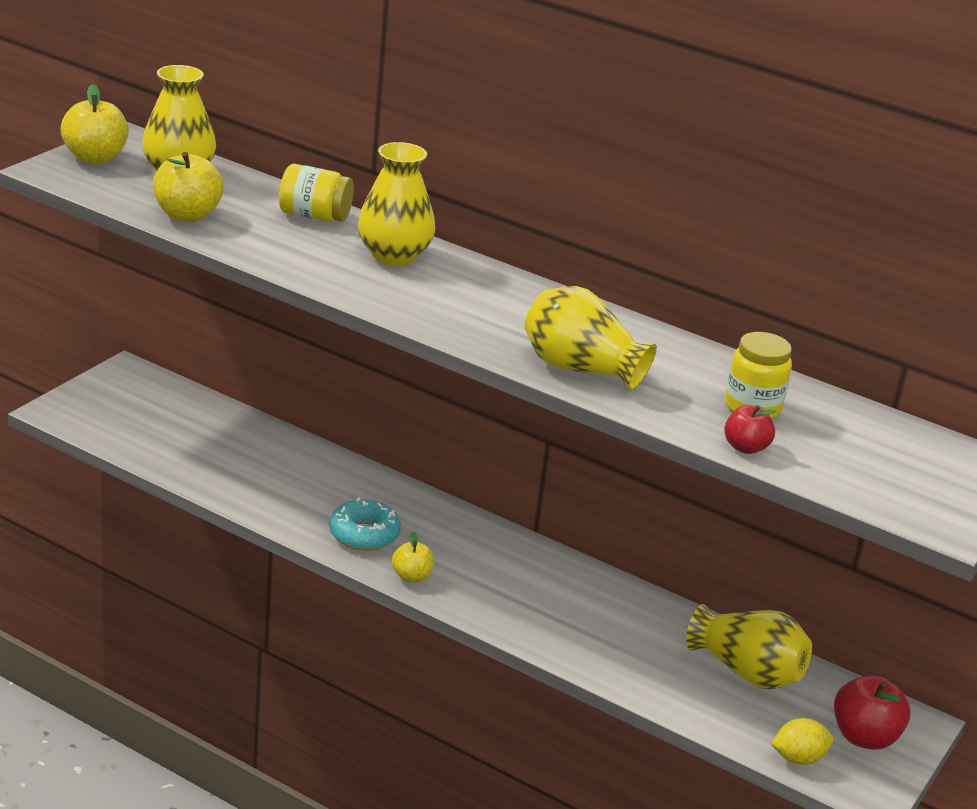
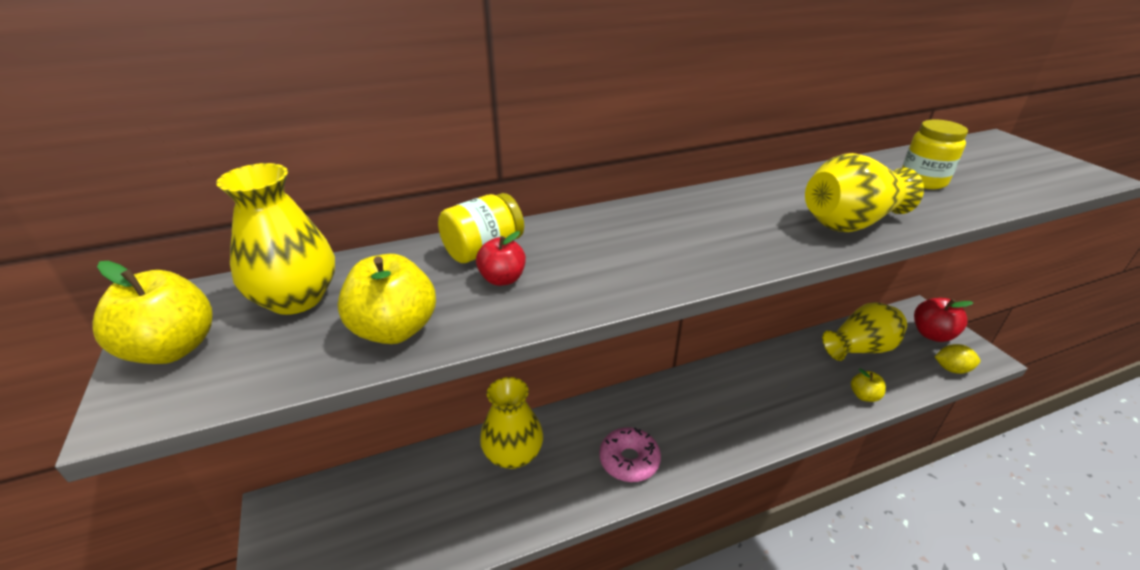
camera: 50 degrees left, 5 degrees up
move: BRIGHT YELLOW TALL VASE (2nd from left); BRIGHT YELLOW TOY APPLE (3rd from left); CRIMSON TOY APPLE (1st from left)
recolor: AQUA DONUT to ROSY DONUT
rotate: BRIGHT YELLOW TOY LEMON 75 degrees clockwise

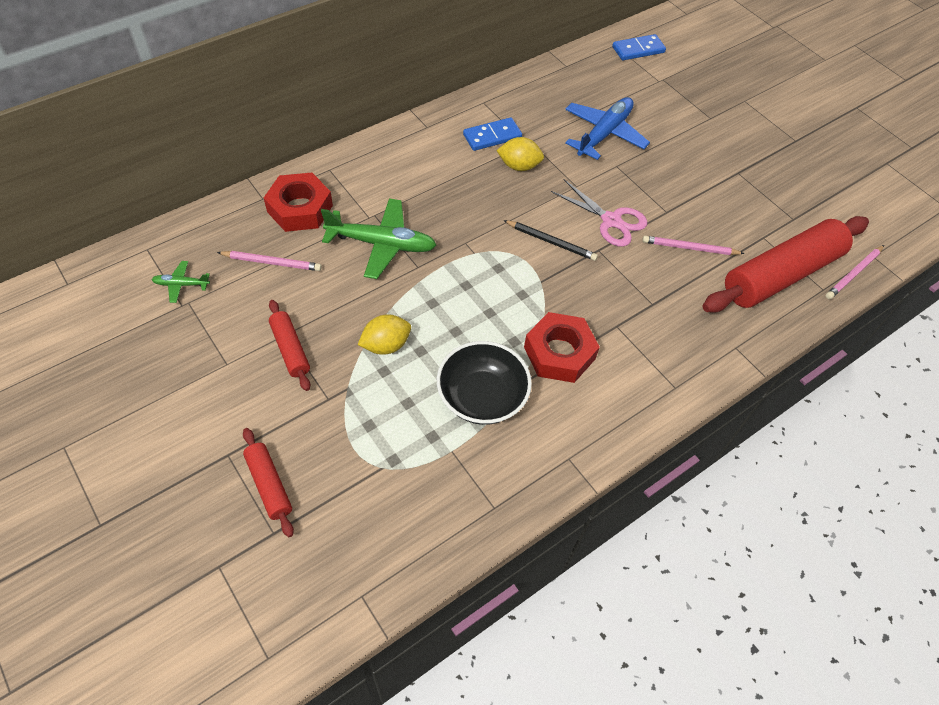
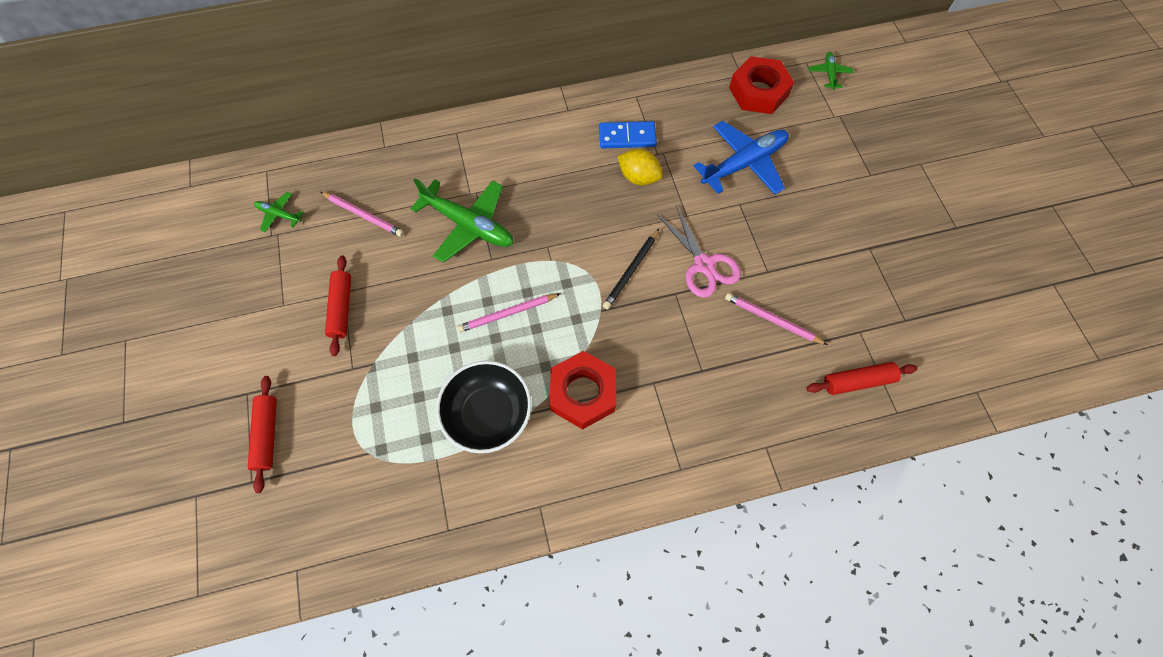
camera: 25 degrees right, 10 degrees up
delete: BRIGHT YELLOW TOY LEMON (1st from left)
move: CRIMSON HEXAGON NUT (1st from left in the first image) to CRIMSON HEXAGON NUT (2nd from left); ROSY WOODEN PENCIL (3rd from left in the first image) to ROSY WOODEN PENCIL (2nd from left)
replace: ROYAL BLUE DOMINO TILE (2nd from left) to GREEN PLANE (3rd from left)
rotate: JET-BLACK WOODEN PENCIL 75 degrees clockwise
resize: CRIMSON PASTRY ROLLER (3rd from left) x0.47

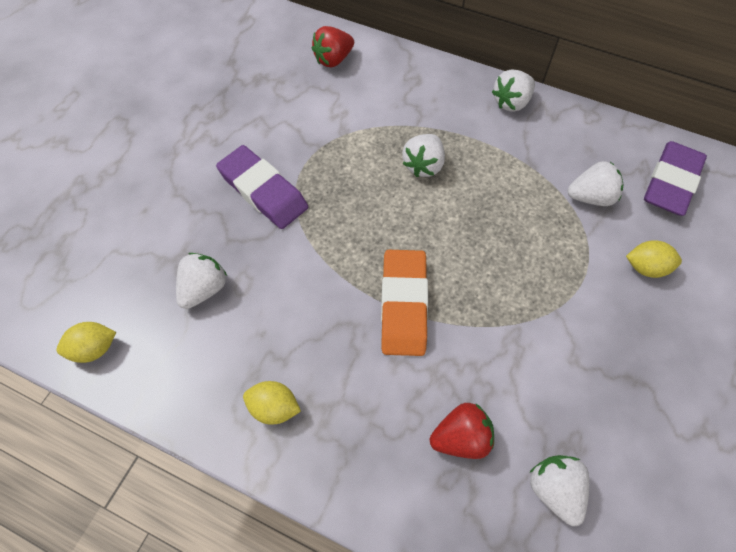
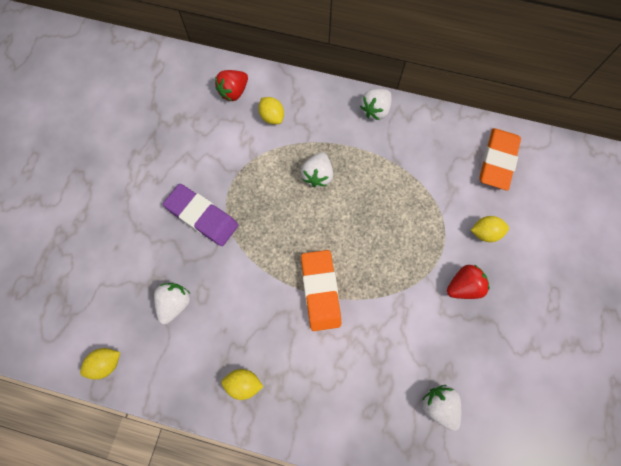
camera: 10 degrees left, 10 degrees up
delete: WHITE STRAWBERRY (5th from left)
insert: BRIGHT YELLOW TOY LEMON (3rd from left)
move: CRIMSON STRAWBERRY (2nd from left)
recolor: VIOLET GUM ERASER (2nd from left) to BRIGHT ORANGE GUM ERASER (2nd from left)

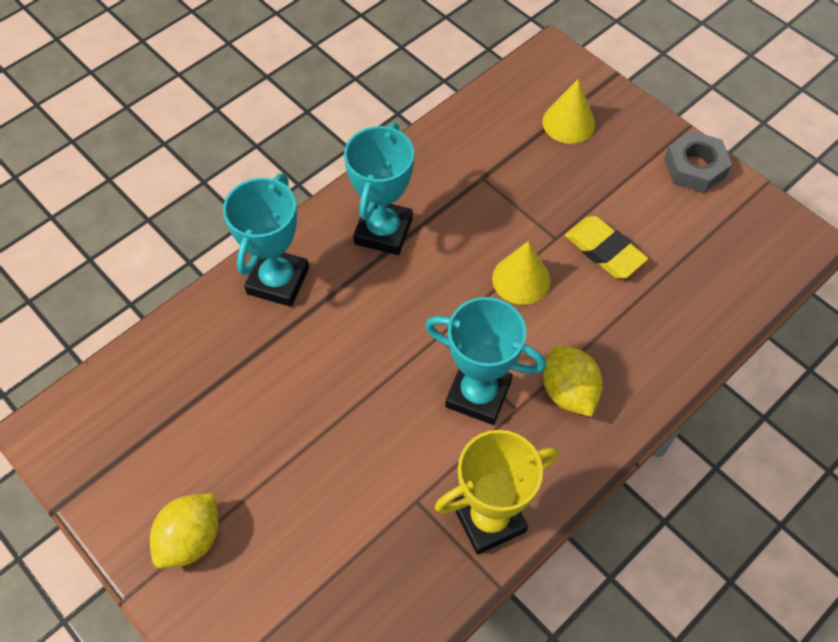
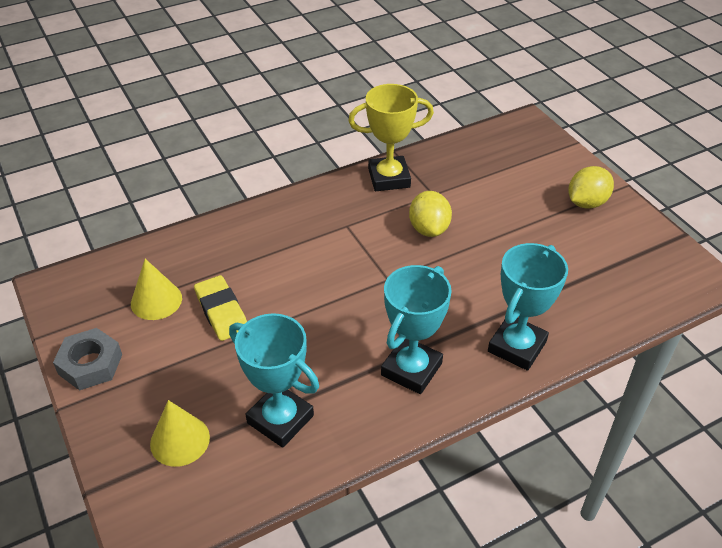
camera: 165 degrees left, 15 degrees down
move: AQUA AWARD CUP (3rd from left in the first image) to AQUA AWARD CUP (1st from left); BRIGHT YELLOW SOLID CONE (1st from left); BRIGHT YELLOW TOY LEMON (2nd from left in the first image) to BRIGHT YELLOW TOY LEMON (1st from left)

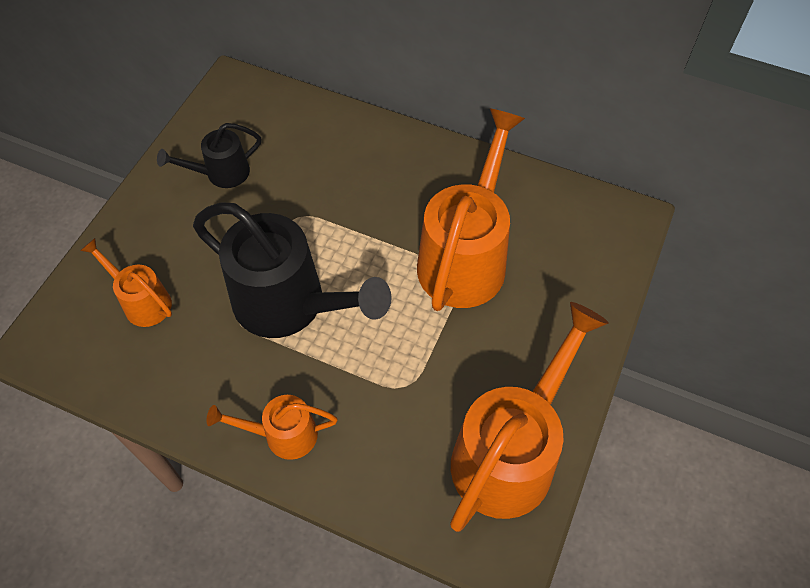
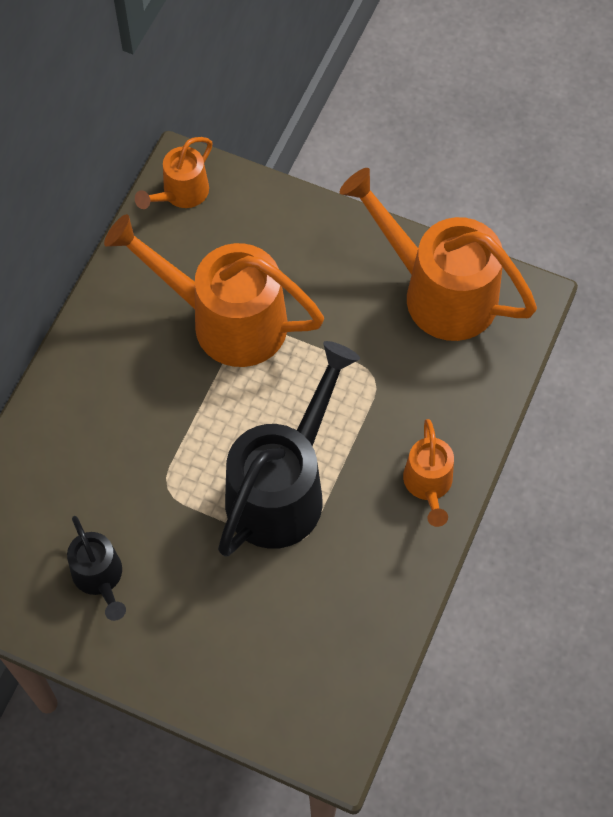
camera: 90 degrees left, 5 degrees up
move: BRIGHT ORANGE WATERING POT (1st from left)

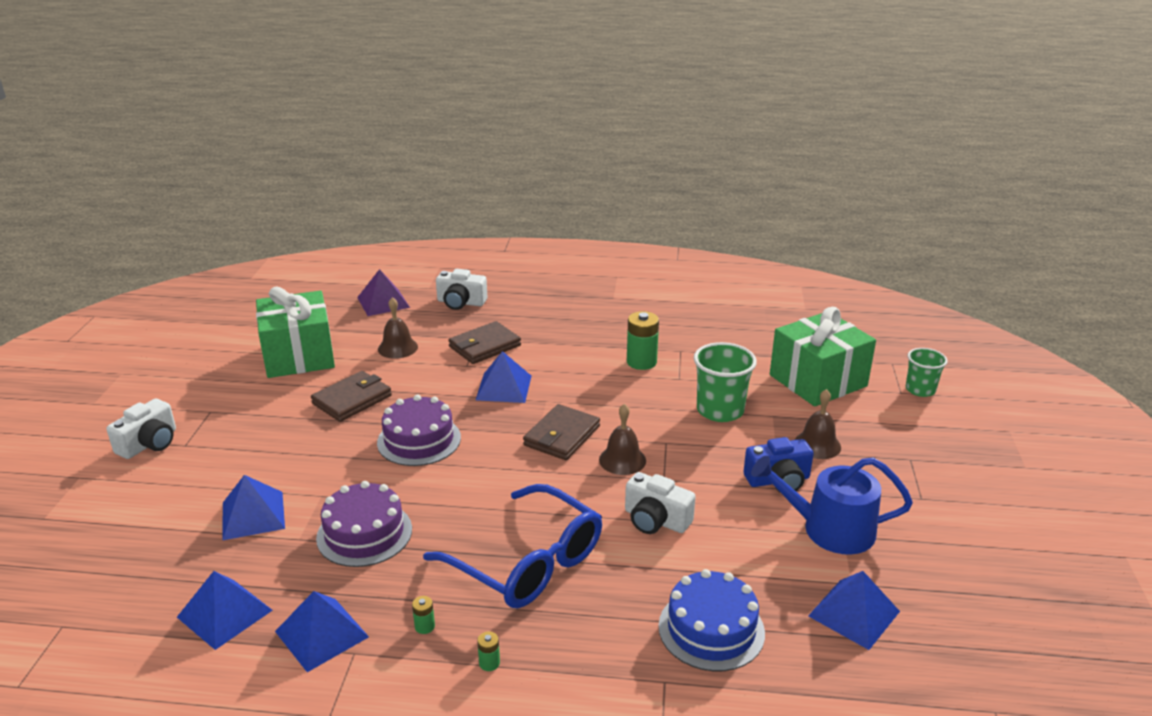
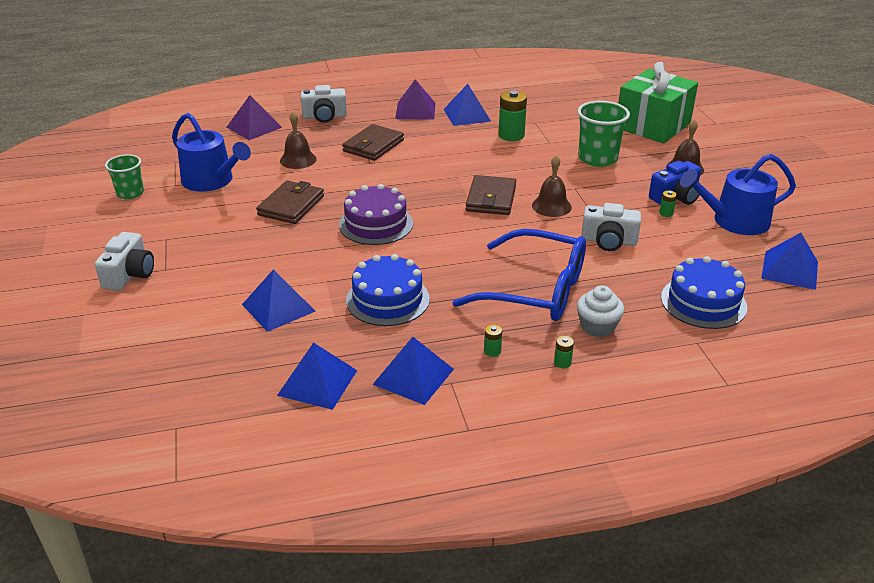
camera: 20 degrees left, 5 degrees up
insert: VIOLET PYRAMID (2nd from left); WHITE FAIRY CAKE; GREEN POWER CELL (4th from left)
move: ROYAL BLUE PYRAMID (4th from left); GREEN CUP (2nd from left in the first image) to GREEN CUP (1st from left)
replace: GREEN WRAPPED GIFT (1st from left) to ROYAL BLUE WATERING POT (1st from left)
recolor: VIOLET GATEAU (1st from left) to ROYAL BLUE GATEAU (1st from left)

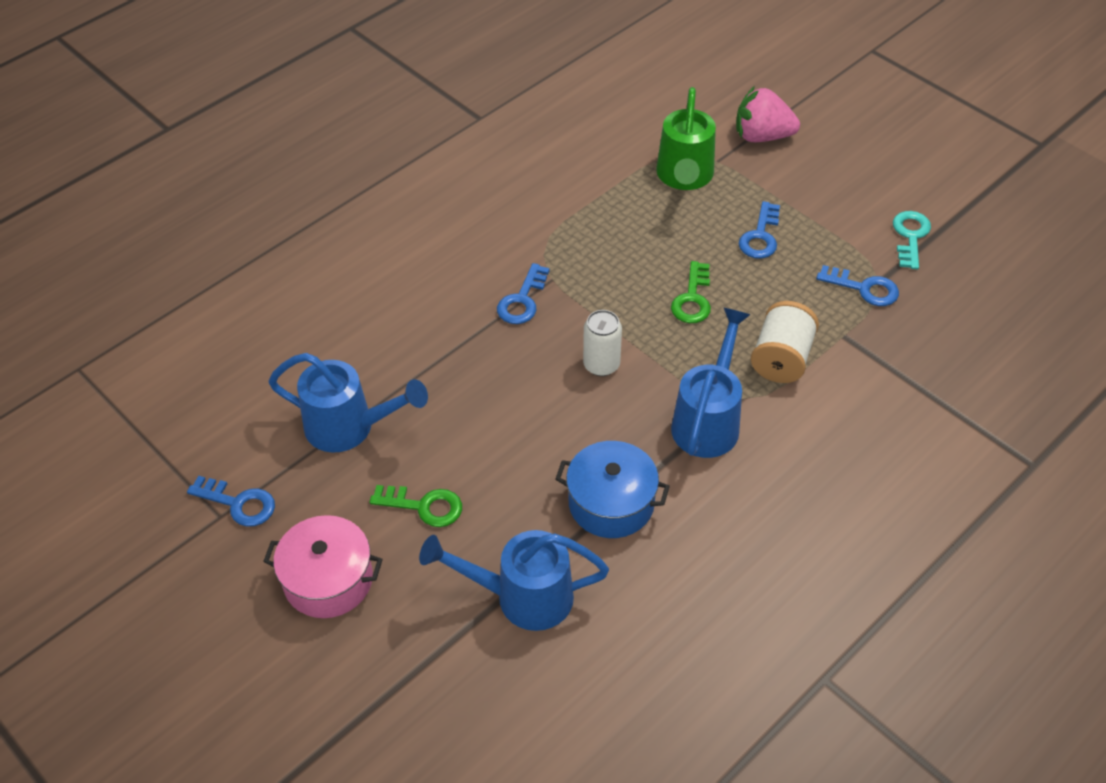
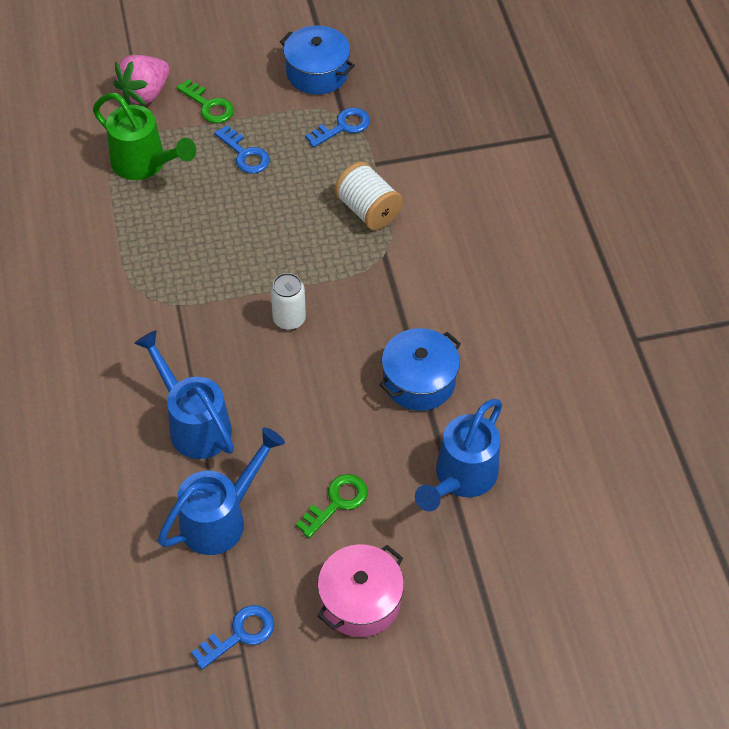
camera: 60 degrees left, 5 degrees up
delete: ROYAL BLUE LATCHKEY (2nd from left)
move: GREEN LATCHKEY (2nd from left in the first image) to GREEN LATCHKEY (1st from left); ROYAL BLUE WATERING POT (3rd from left in the first image) to ROYAL BLUE WATERING POT (1st from left)
replace: AQUA LATCHKEY to ROYAL BLUE COOKING POT (1st from left)

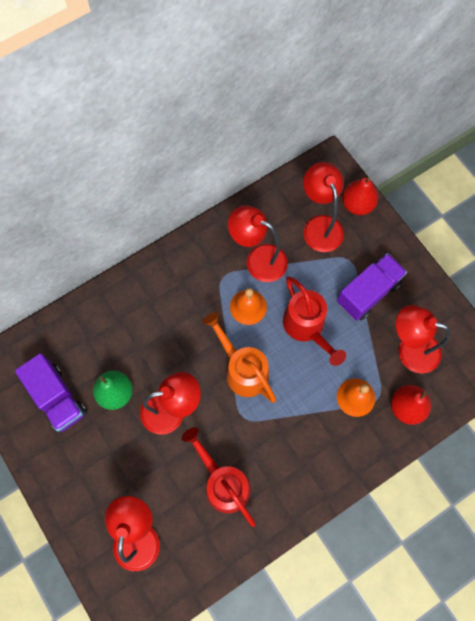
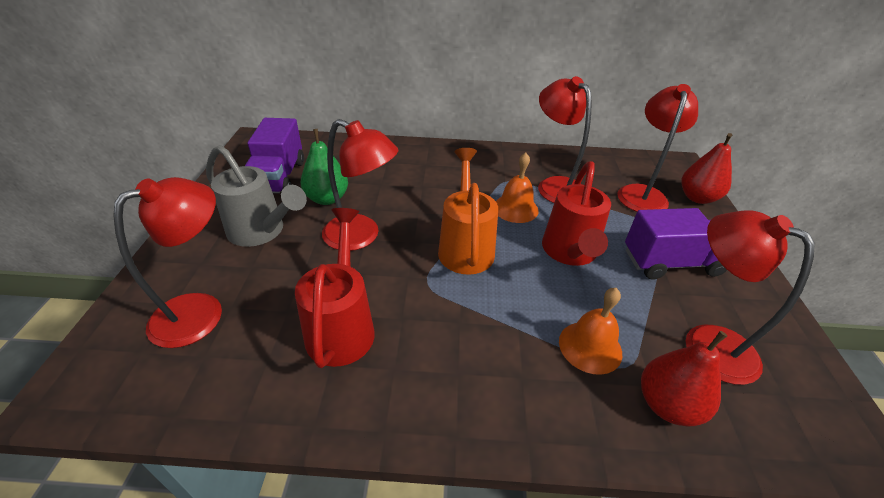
camera: 35 degrees right, 30 degrees down
insert: ASH-GREY WATERING POT

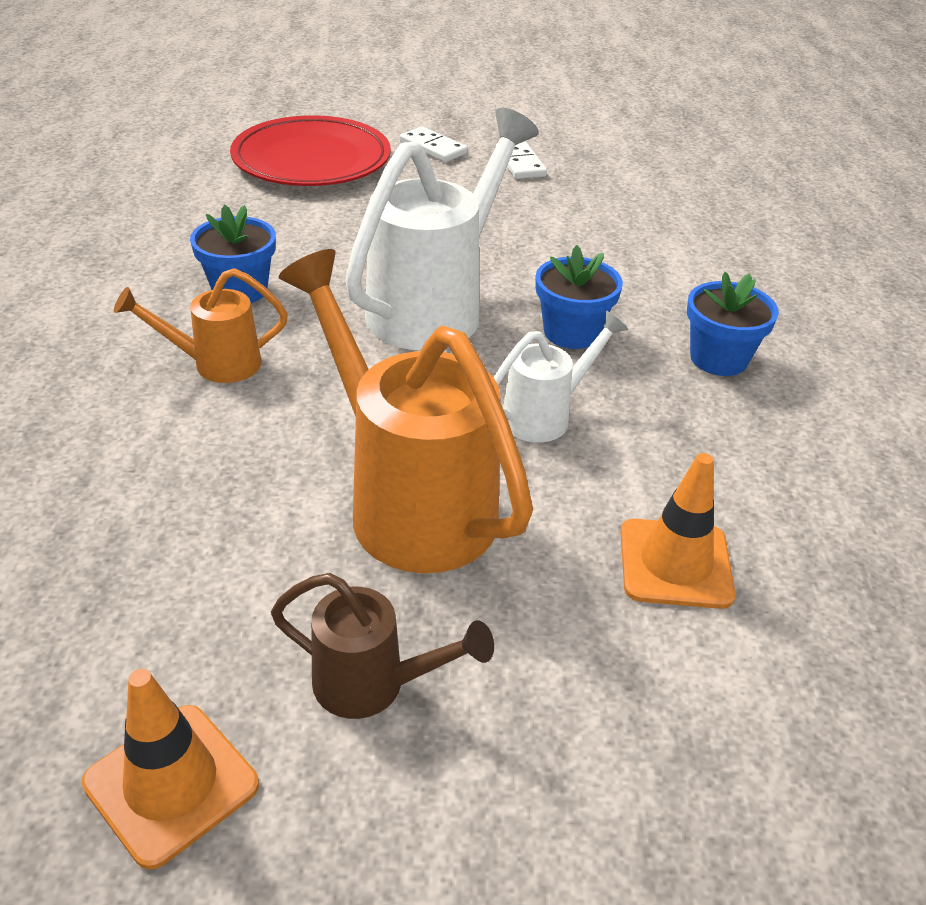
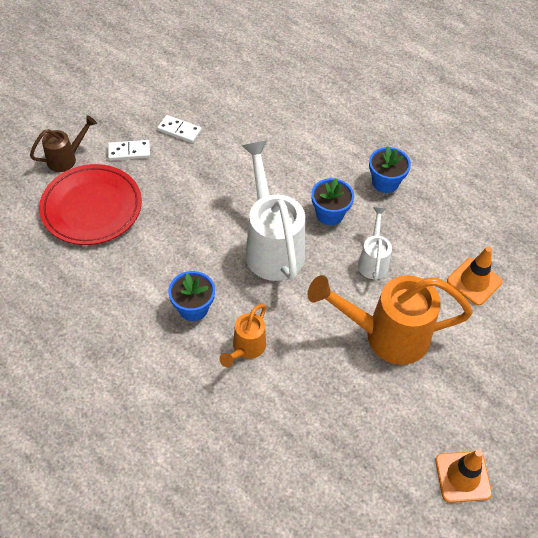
camera: 50 degrees left, 15 degrees up
move: DARK BROWN WATERING POT

